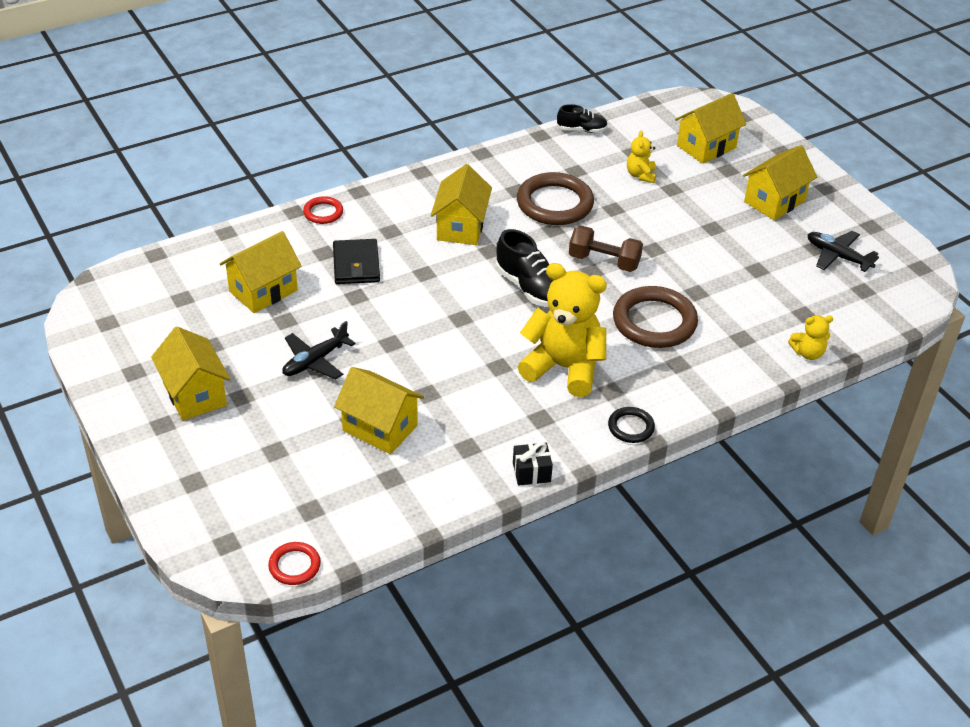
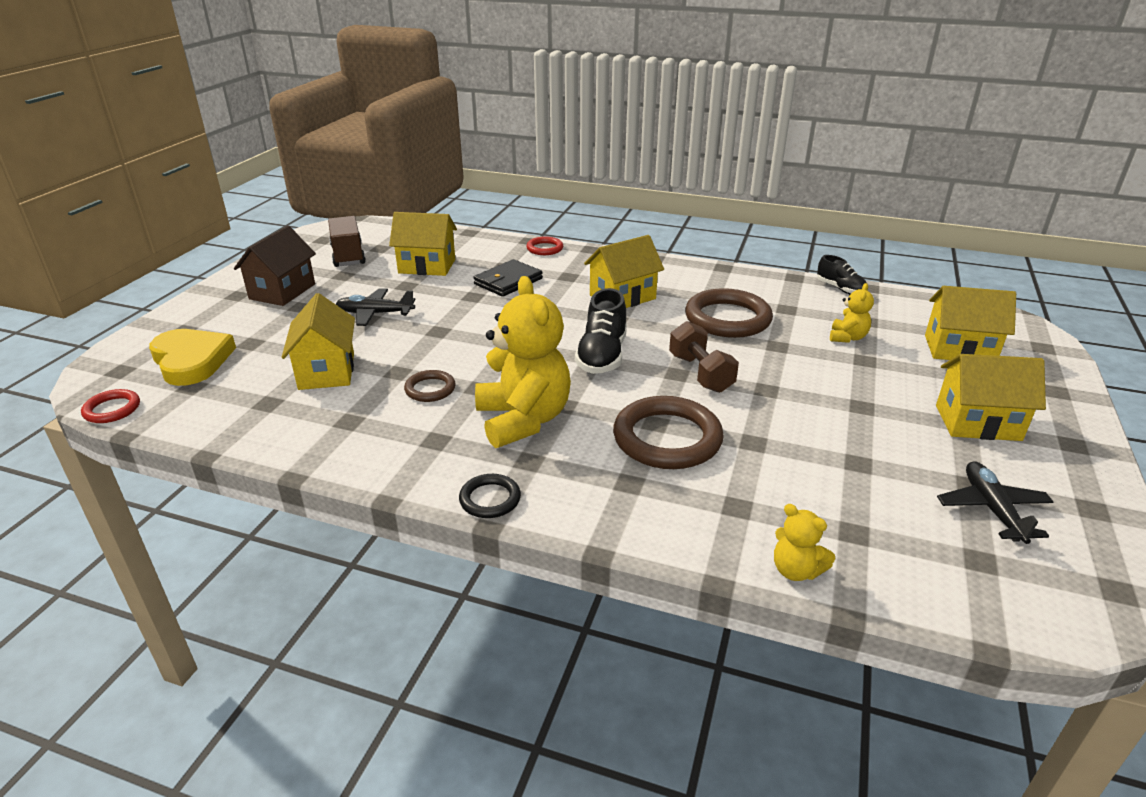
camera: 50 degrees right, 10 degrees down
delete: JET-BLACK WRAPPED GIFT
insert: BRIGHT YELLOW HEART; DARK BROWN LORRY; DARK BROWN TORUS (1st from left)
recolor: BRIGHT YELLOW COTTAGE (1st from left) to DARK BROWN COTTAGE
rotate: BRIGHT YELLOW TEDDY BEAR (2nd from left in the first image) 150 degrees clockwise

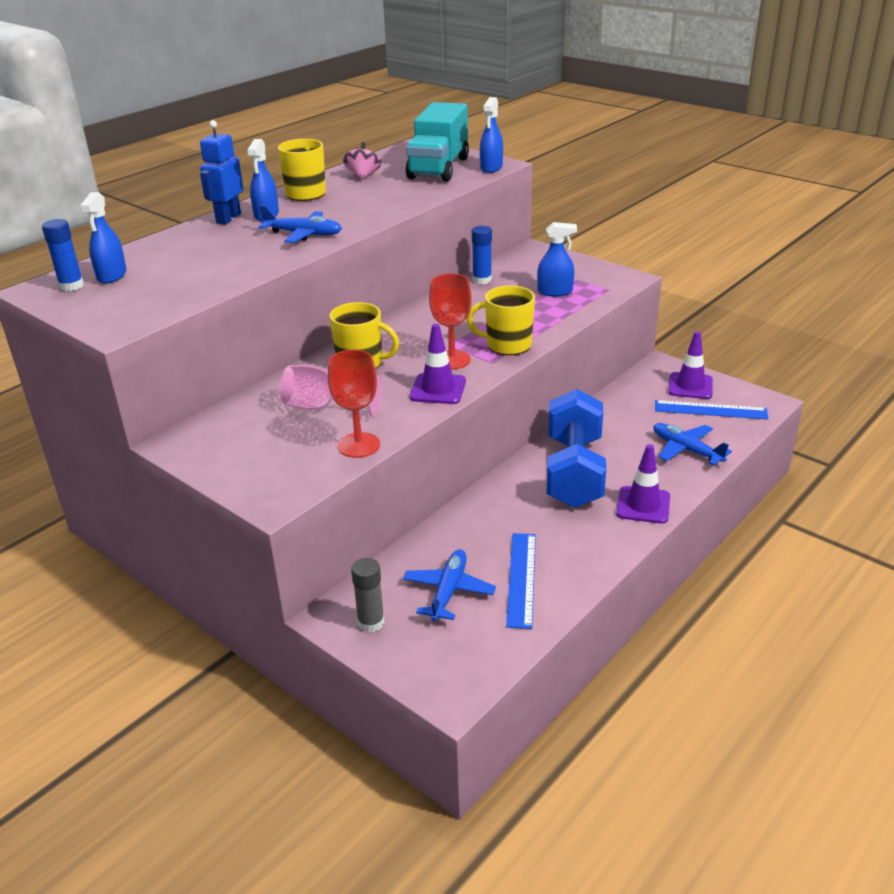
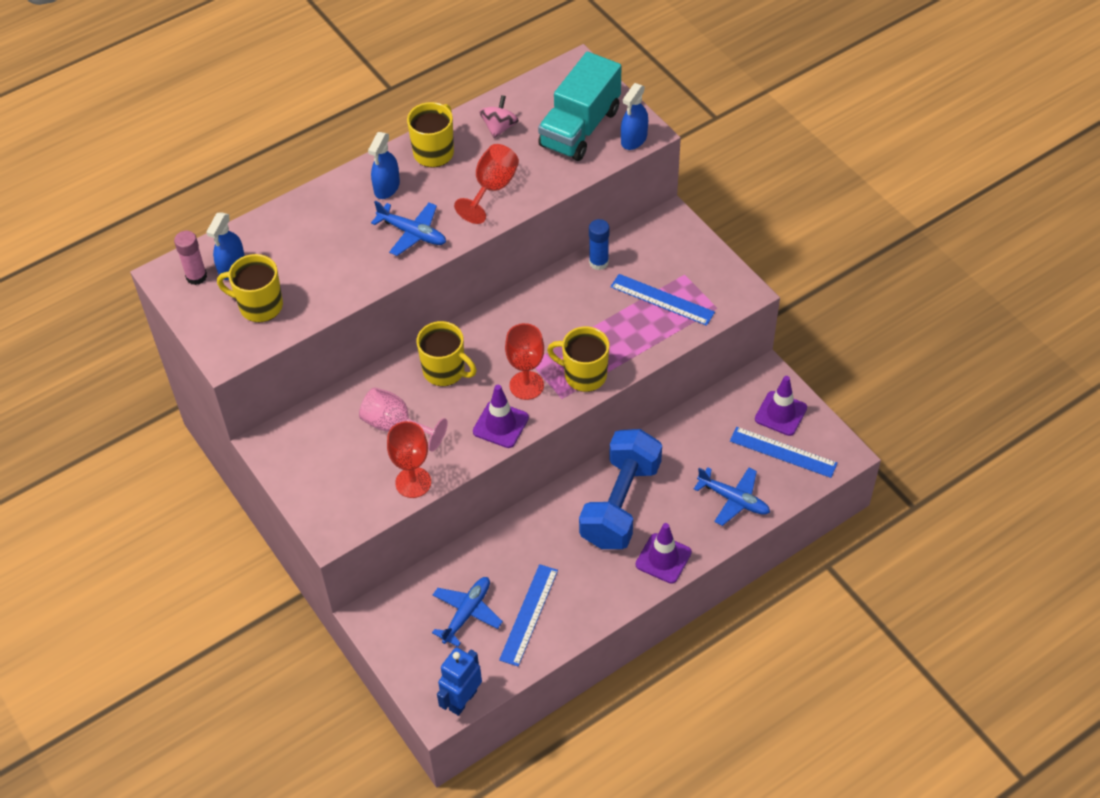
camera: 15 degrees right, 20 degrees up
delete: ASH-GREY GLUE
insert: BRIGHT YELLOW COFFEE MUG (1st from left); CRIMSON GOBLET (2nd from left)
move: ROYAL BLUE ROBOT
replace: ROYAL BLUE SPRAY CLEANER (4th from left) to ROYAL BLUE MEASURING STICK (2nd from left)
recolor: ROYAL BLUE GLUE (1st from left) to ROSY GLUE
rotate: ROYAL BLUE PLANE (3rd from left) 150 degrees clockwise

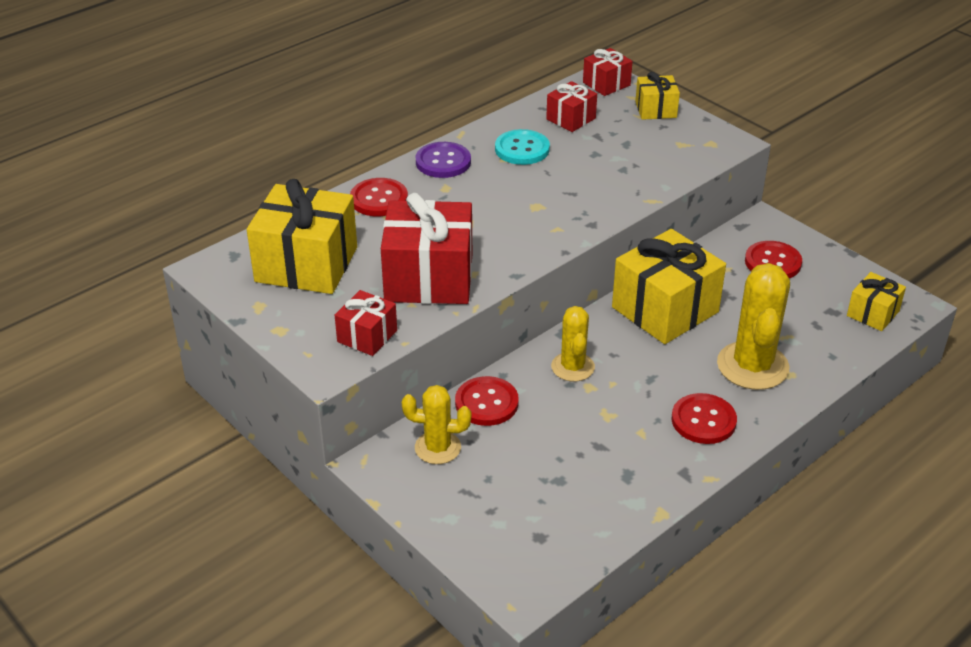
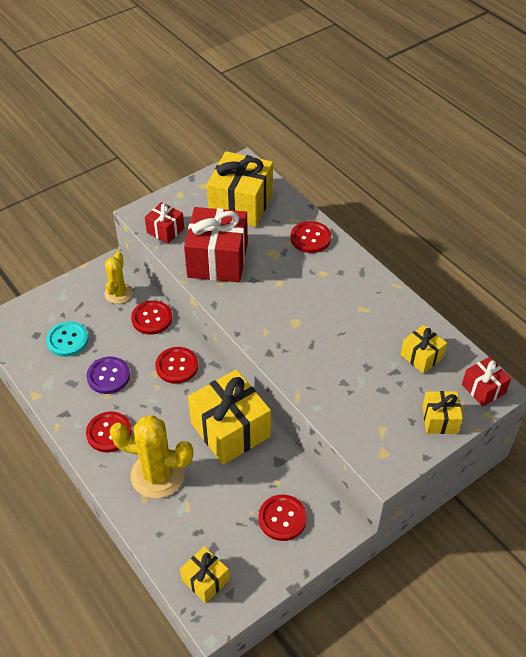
camera: 95 degrees right, 10 degrees up
move: VIOLET SHIRT BUTTON; AQUA SHIRT BUTTON
replace: BRIGHT YELLOW CACTUS (2nd from left) to CRIMSON SHIRT BUTTON (3rd from left)
recolor: CRIMSON WRAPPED GIFT (3rd from left) to BRIGHT YELLOW WRAPPED GIFT (4th from left)

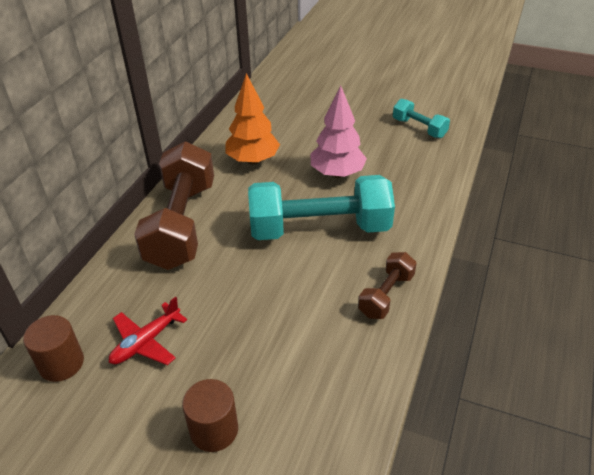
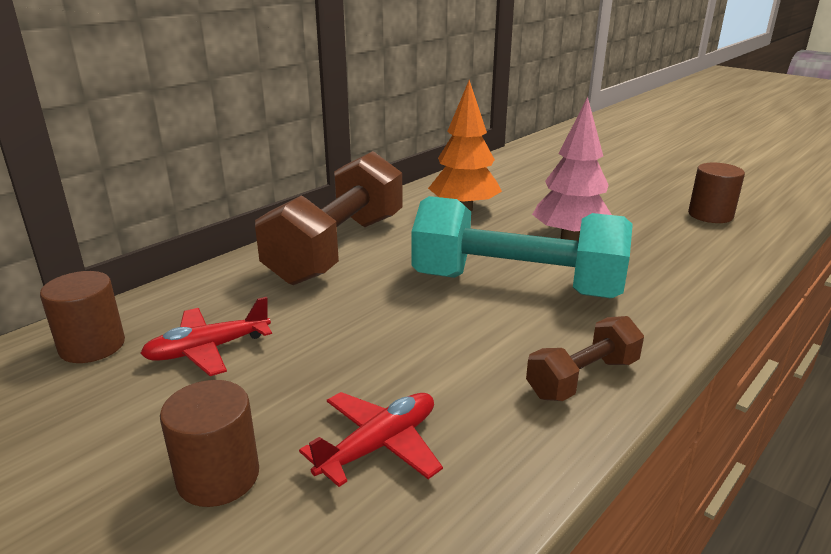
camera: 20 degrees right, 15 degrees down
insert: CRIMSON PLANE (2nd from left)
replace: AQUA FREE WEIGHT (2nd from left) to DARK BROWN CYLINDER SHAPE (3rd from left)

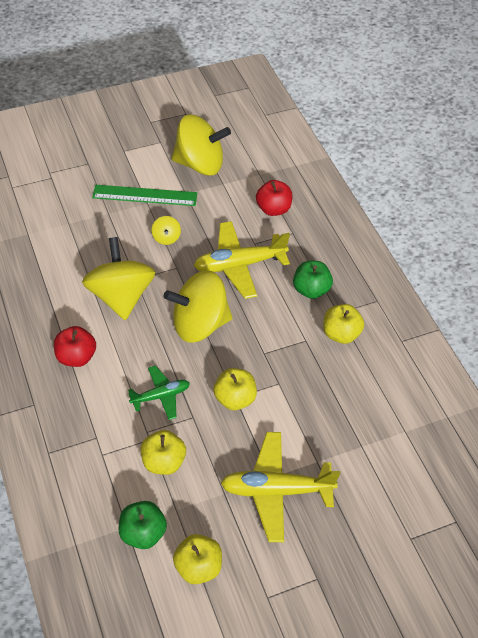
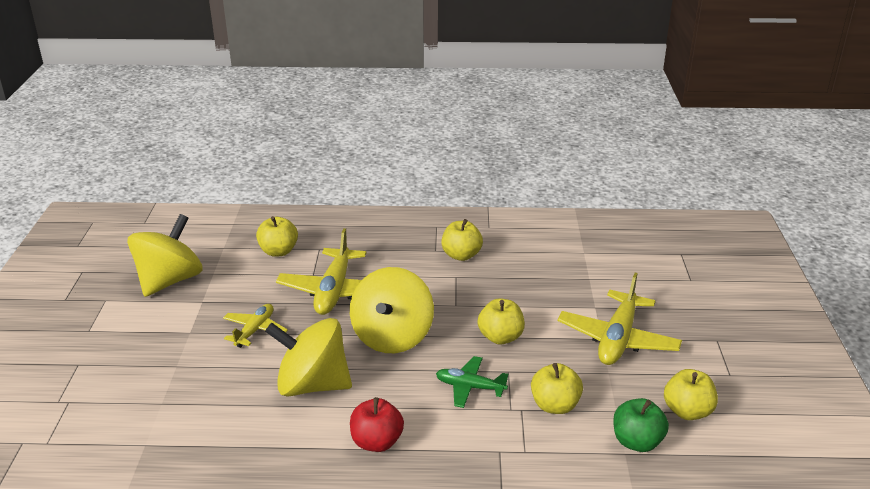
camera: 65 degrees left, 20 degrees down
delete: GREEN MEASURING STICK; GREEN TOY APPLE (2nd from left)
replace: BRIGHT YELLOW WHIRLIGIG (2nd from left) to BRIGHT YELLOW PLANE (1st from left)
recolor: CRIMSON TOY APPLE (2nd from left) to BRIGHT YELLOW TOY APPLE (1st from left)
rotate: GREEN PLANE 75 degrees counterclockwise

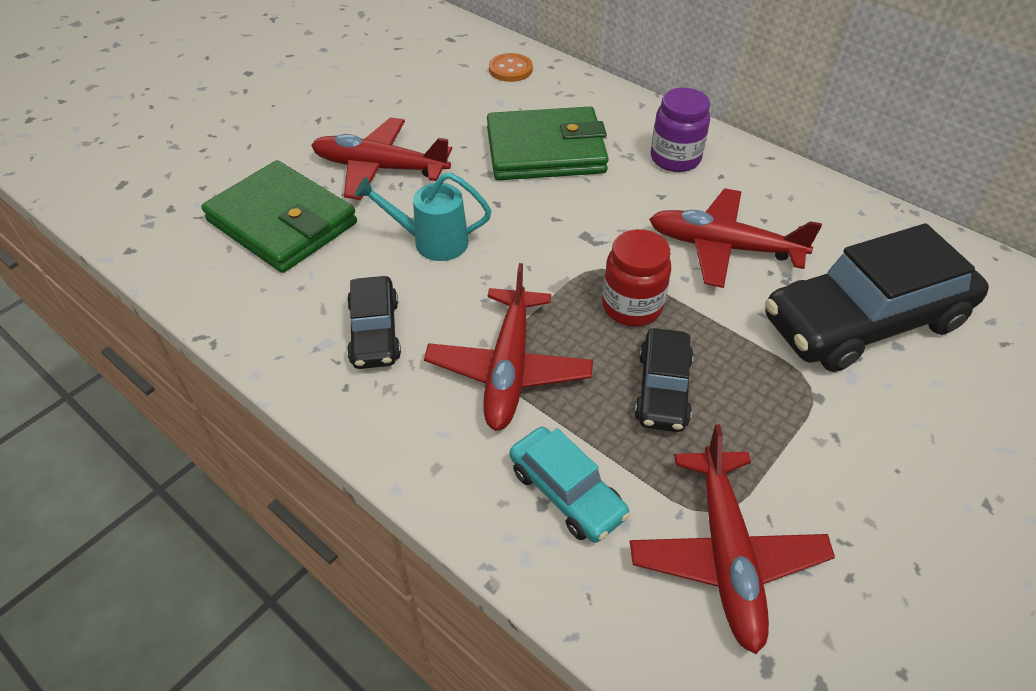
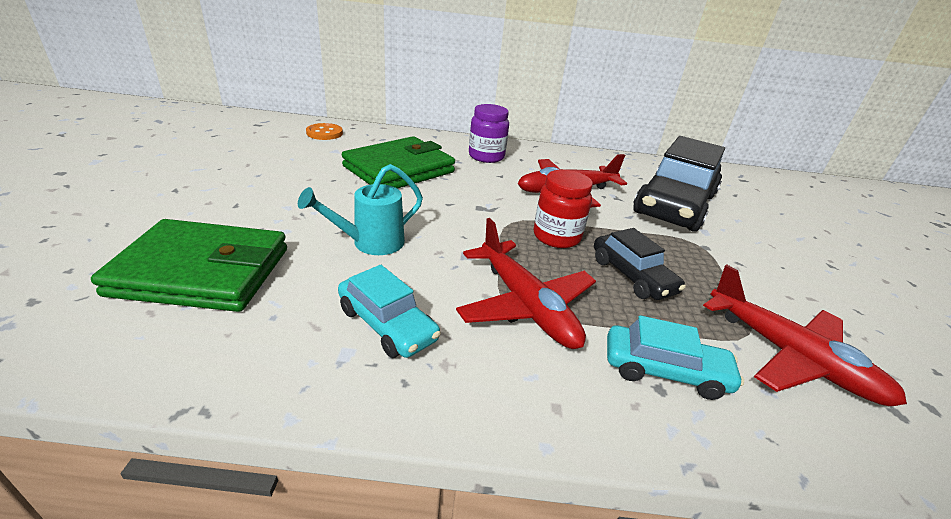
camera: 40 degrees left, 15 degrees down
delete: CRIMSON PLANE (1st from left)
recolor: JET-BLACK TOY CAR (1st from left) to AQUA TOY CAR (1st from left)

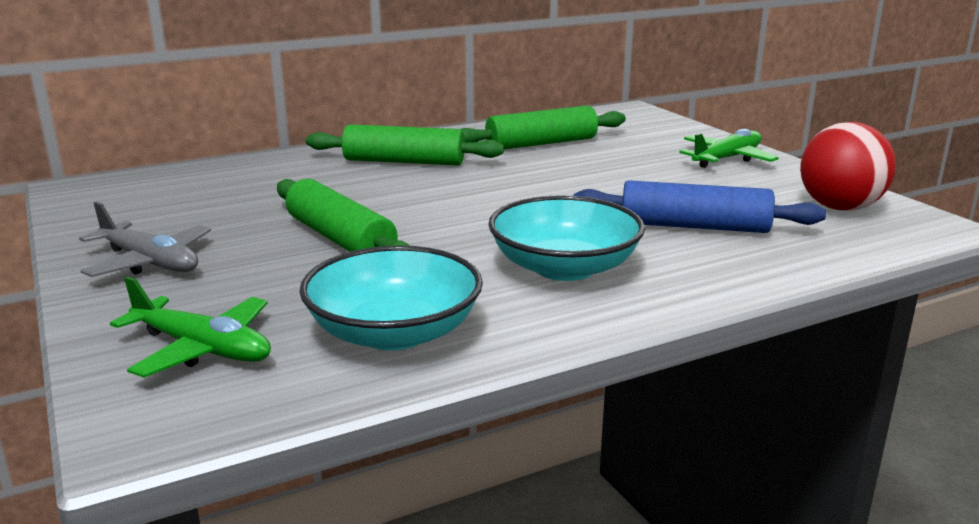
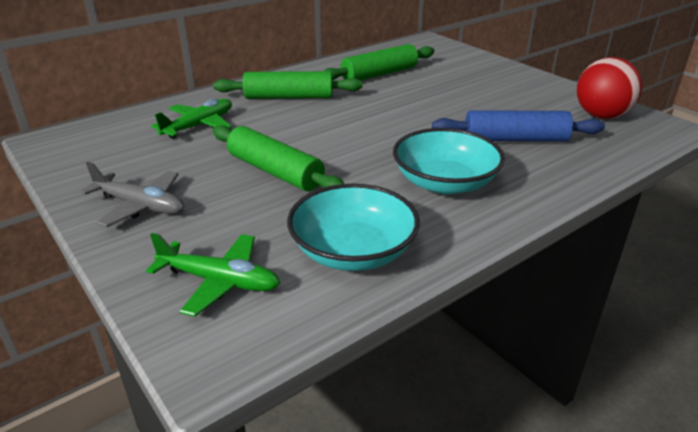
camera: 10 degrees left, 10 degrees up
move: GREEN PLANE (2nd from left in the first image) to GREEN PLANE (1st from left)

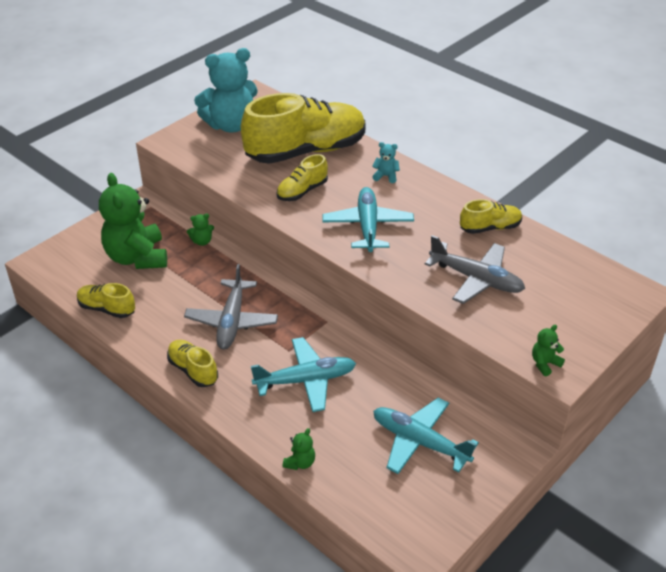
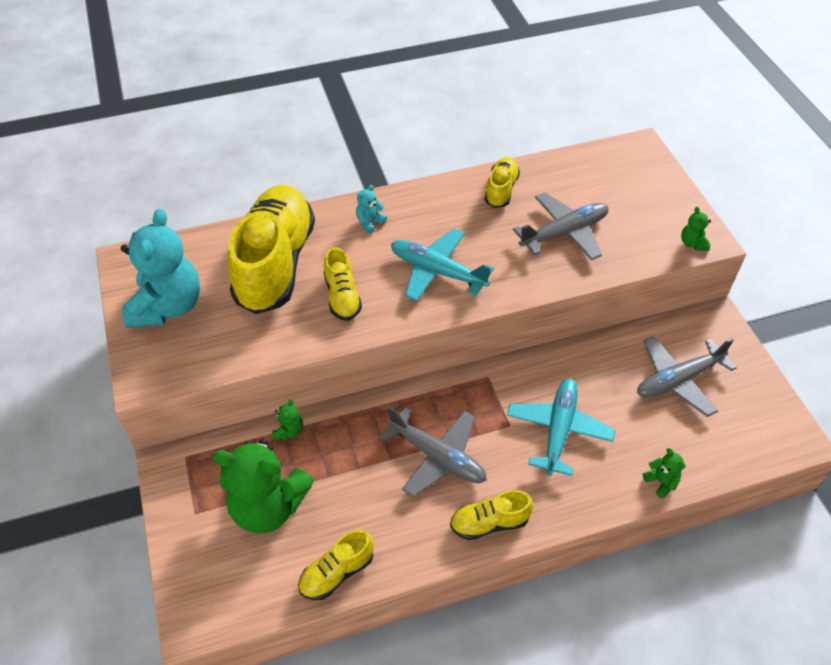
camera: 60 degrees left, 10 degrees up
recolor: AQUA PLANE (3rd from left) to ASH-GREY PLANE (3rd from left)

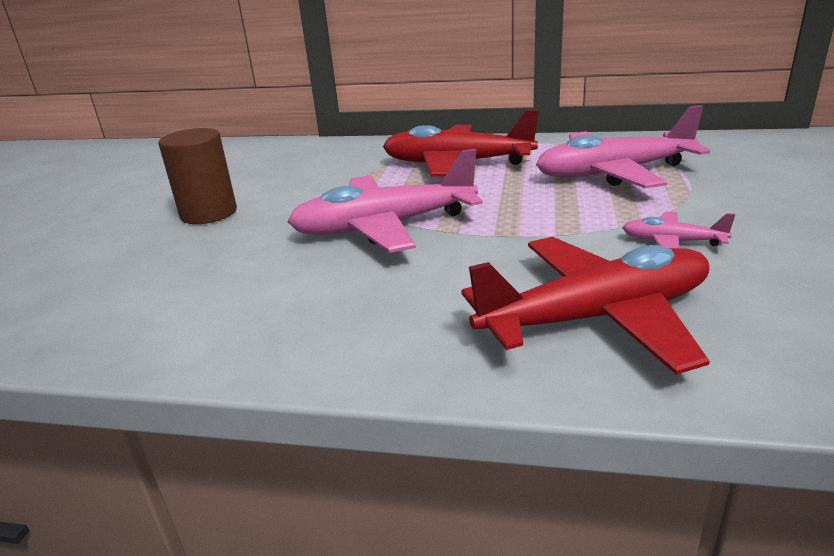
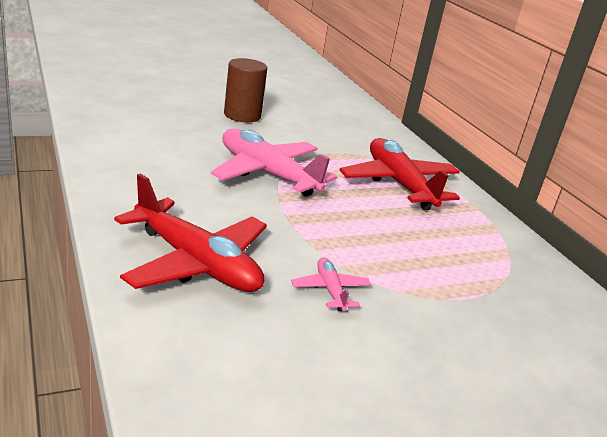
camera: 50 degrees right, 0 degrees up
delete: ROSY PLANE (2nd from left)

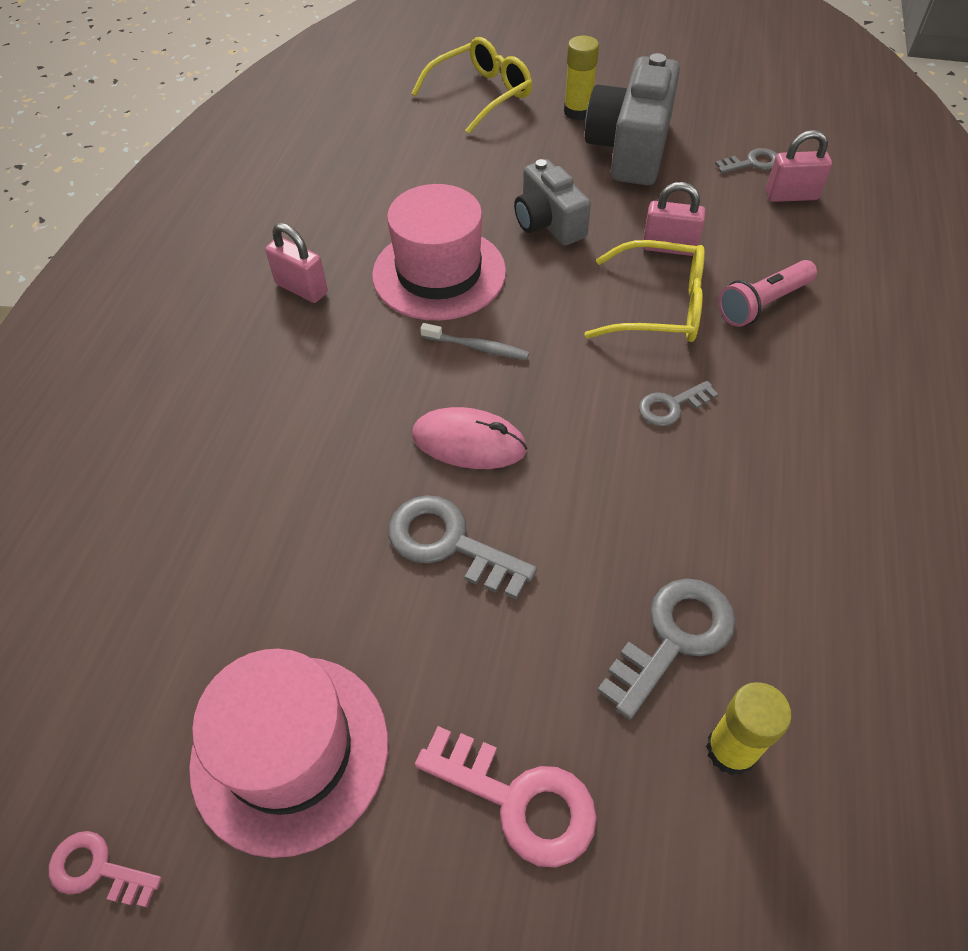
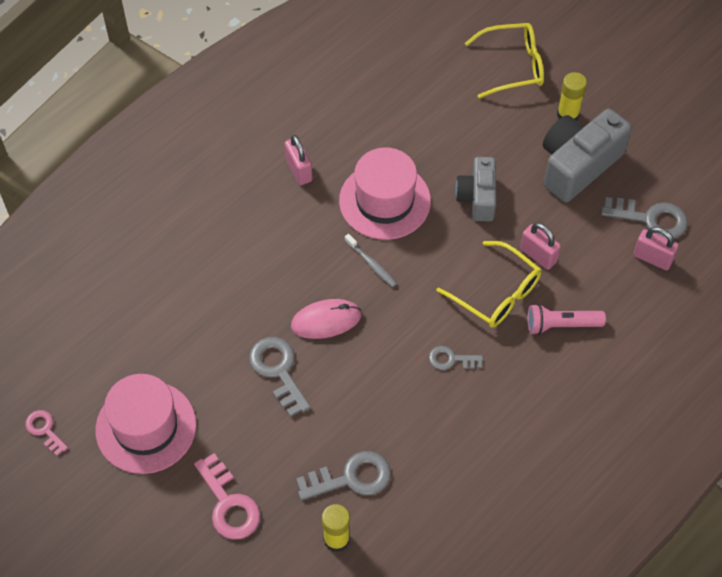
camera: 30 degrees right, 5 degrees up
rotate: ROSY COMPUTER MOUSE 60 degrees counterclockwise
resize: ASH-GREY LATCHKEY (4th from left) x1.68

